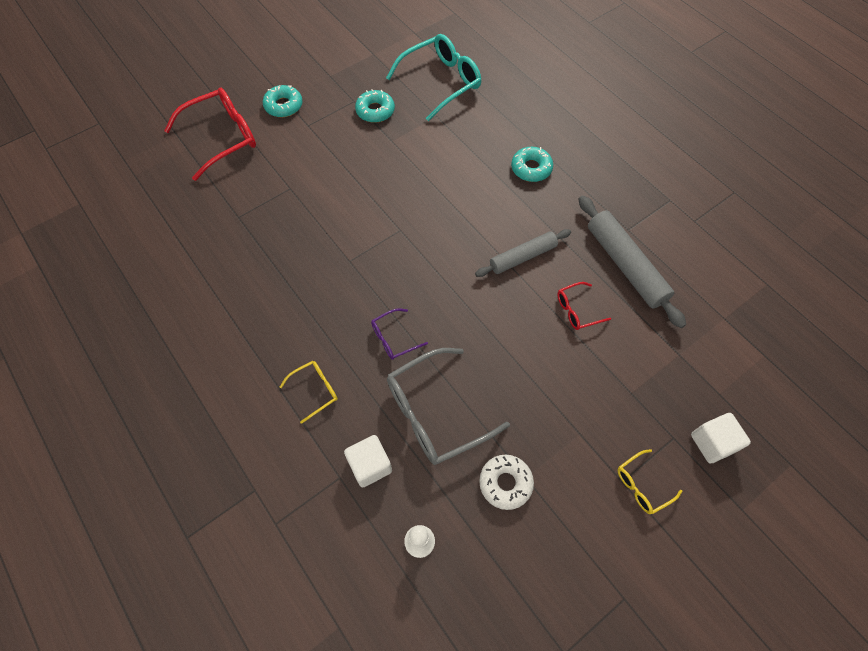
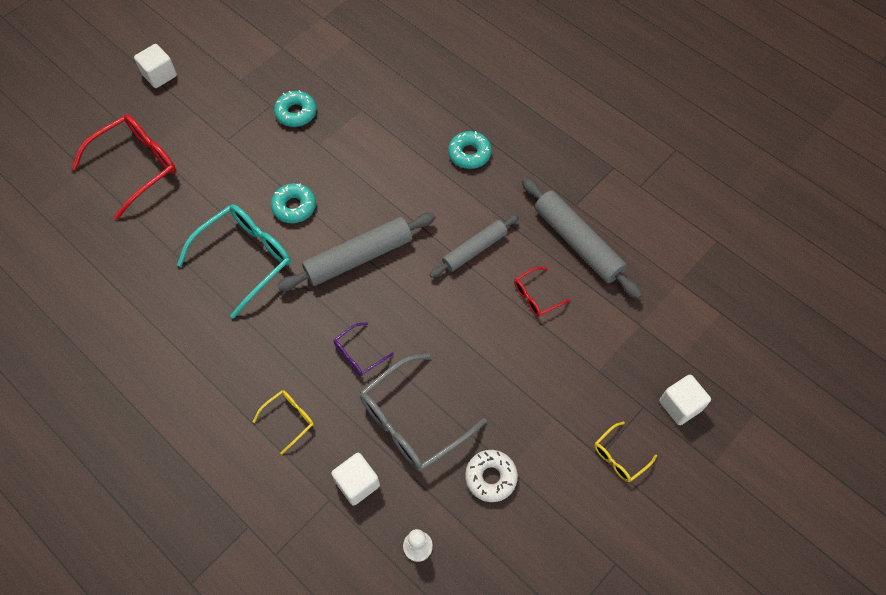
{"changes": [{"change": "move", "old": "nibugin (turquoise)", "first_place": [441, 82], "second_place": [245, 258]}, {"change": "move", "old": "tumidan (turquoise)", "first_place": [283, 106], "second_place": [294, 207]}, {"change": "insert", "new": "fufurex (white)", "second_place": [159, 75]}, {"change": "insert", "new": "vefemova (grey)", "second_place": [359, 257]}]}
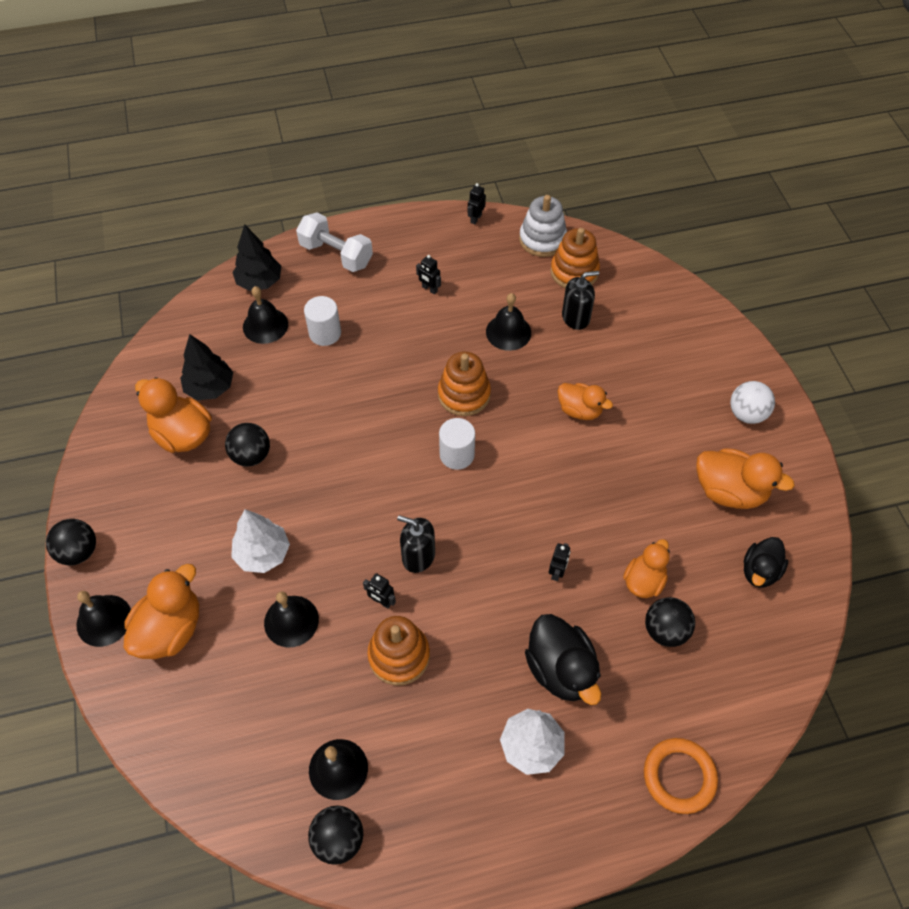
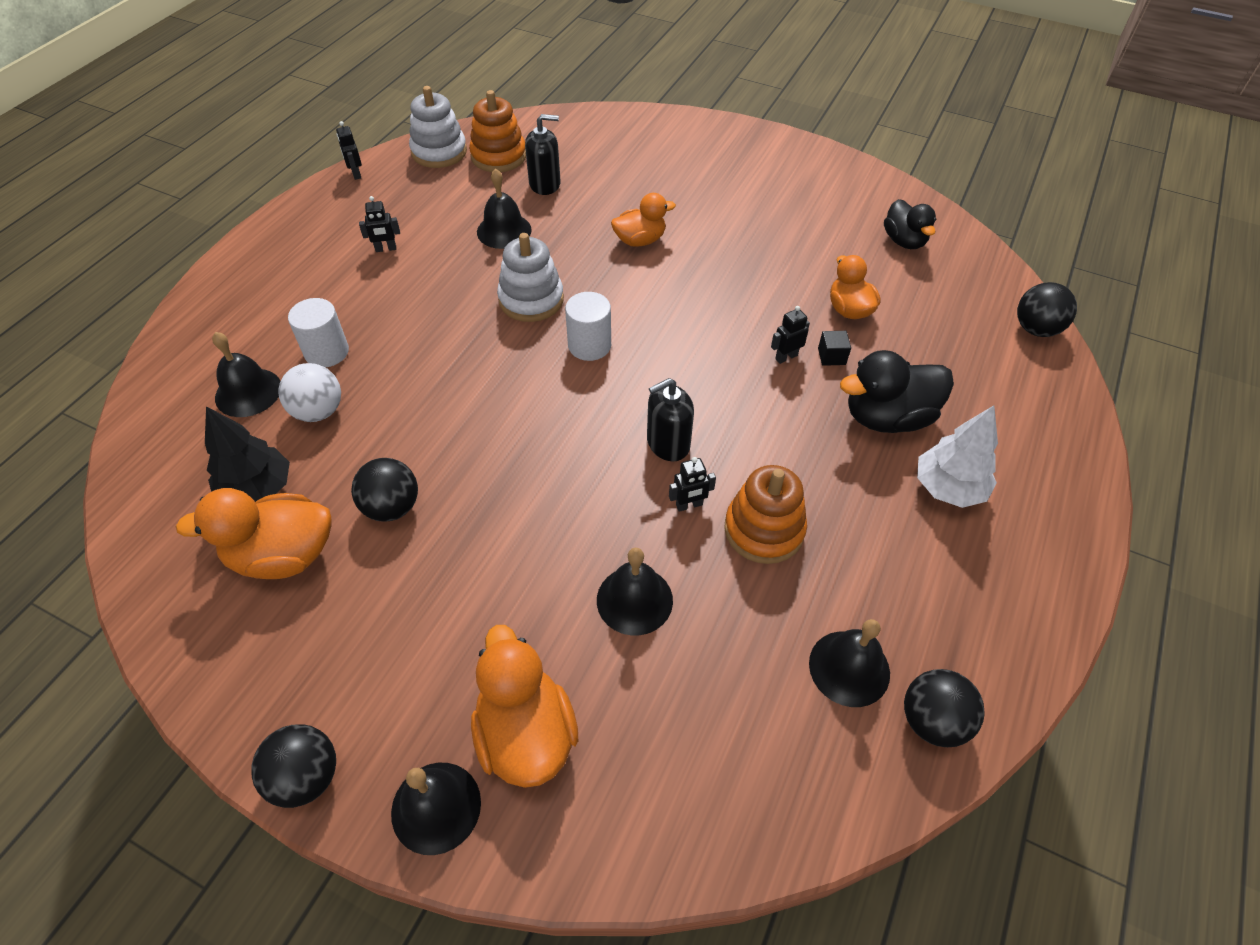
{"changes": [{"change": "delete", "old": "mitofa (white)", "first_place": [336, 254]}, {"change": "delete", "old": "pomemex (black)", "first_place": [259, 282]}, {"change": "rotate", "old": "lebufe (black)", "first_place": [575, 317], "second_place": [545, 184], "degrees": 60}, {"change": "recolor", "old": "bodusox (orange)", "new": "bodusox (white)", "first_place": [464, 394], "second_place": [531, 299]}, {"change": "move", "old": "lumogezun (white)", "first_place": [746, 414], "second_place": [318, 411]}, {"change": "delete", "old": "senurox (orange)", "first_place": [729, 491]}, {"change": "delete", "old": "pomemex (white)", "first_place": [263, 554]}, {"change": "rotate", "old": "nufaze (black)", "first_place": [557, 572], "second_place": [786, 357], "degrees": -90}, {"change": "move", "old": "lumogezun (black)", "first_place": [665, 630], "second_place": [1035, 329]}, {"change": "rotate", "old": "senurox (black)", "first_place": [561, 669], "second_place": [887, 417], "degrees": 150}, {"change": "delete", "old": "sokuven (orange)", "first_place": [679, 776]}, {"change": "insert", "new": "fufurex (black)", "second_place": [831, 356]}]}
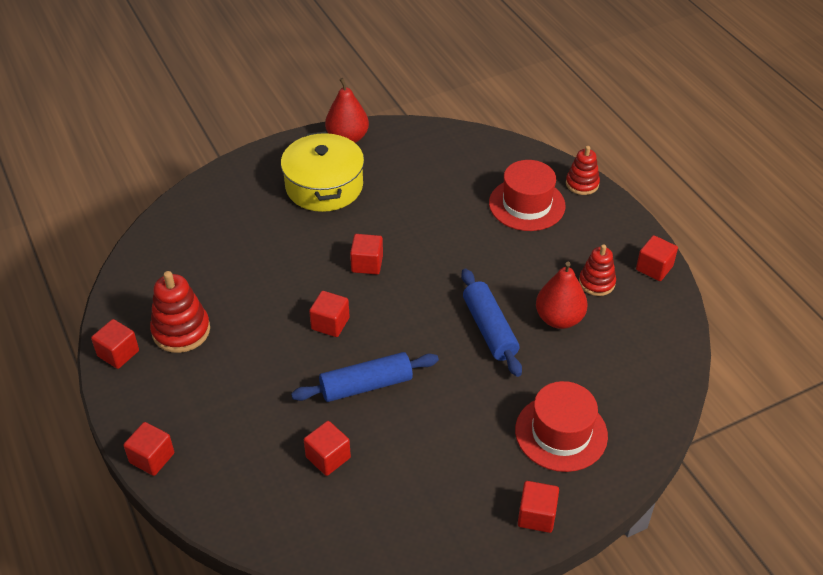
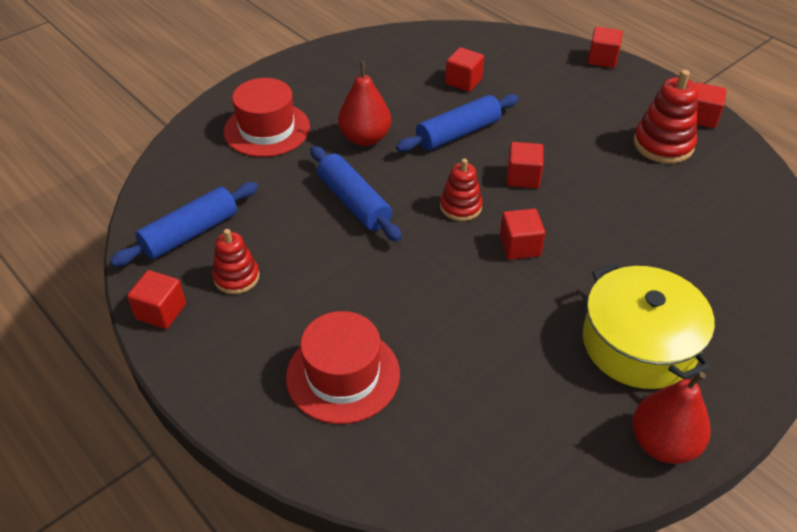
{"changes": [{"change": "move", "old": "bodusox (red)", "first_place": [582, 184], "second_place": [460, 207]}, {"change": "move", "old": "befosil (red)", "first_place": [559, 319], "second_place": [365, 138]}, {"change": "delete", "old": "fufurex (red)", "first_place": [536, 515]}, {"change": "insert", "new": "vefemova (blue)", "second_place": [190, 233]}]}
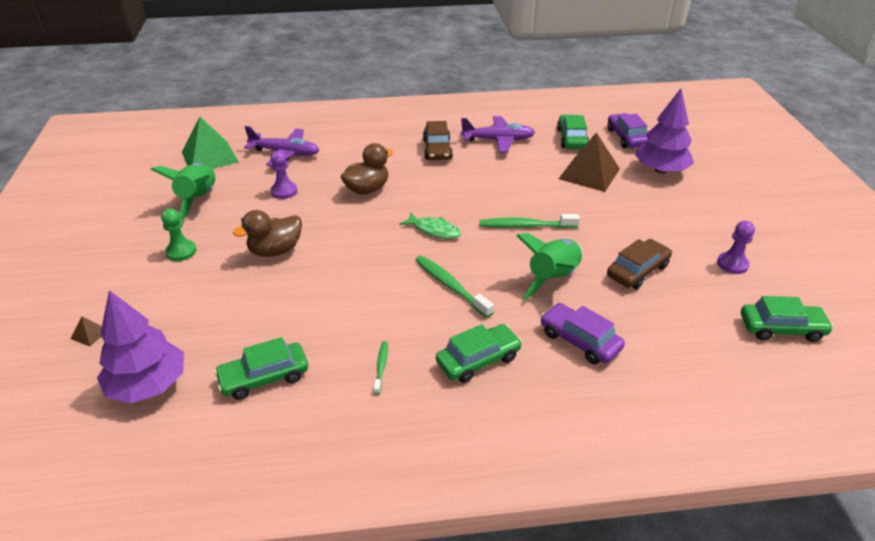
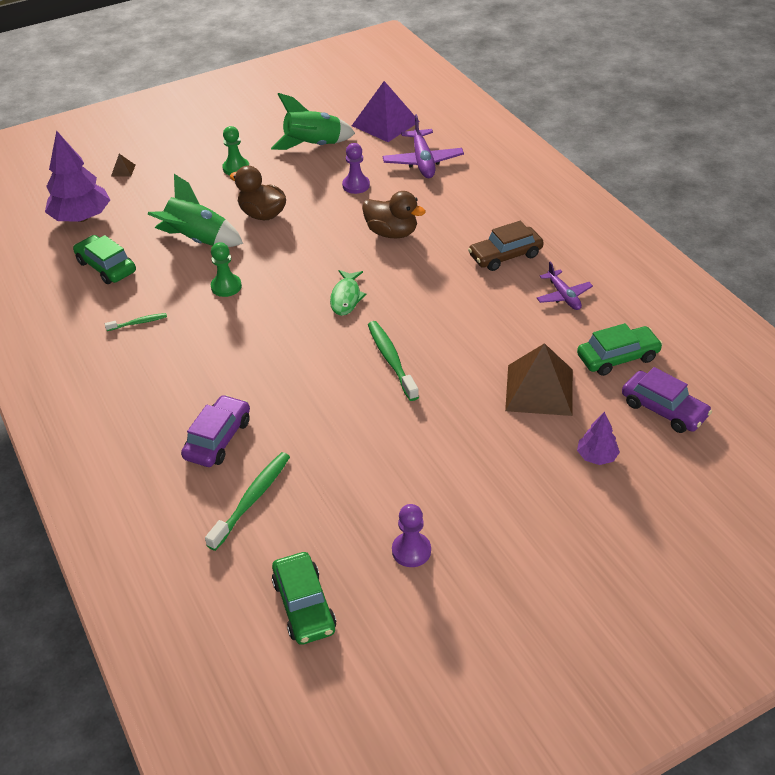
{"changes": [{"change": "resize", "old": "pomemex (purple)", "first_place": [660, 170], "second_place": [596, 456], "factor": 0.51}, {"change": "rotate", "old": "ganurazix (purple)", "first_place": [627, 137], "second_place": [663, 409], "degrees": 75}, {"change": "resize", "old": "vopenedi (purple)", "first_place": [498, 140], "second_place": [563, 296], "factor": 0.63}, {"change": "recolor", "old": "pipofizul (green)", "new": "pipofizul (purple)", "first_place": [209, 157], "second_place": [385, 123]}, {"change": "move", "old": "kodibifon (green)", "first_place": [553, 279], "second_place": [197, 240]}, {"change": "delete", "old": "ganurazix (brown)", "first_place": [637, 271]}, {"change": "move", "old": "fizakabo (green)", "first_place": [451, 286], "second_place": [251, 500]}, {"change": "delete", "old": "ganurazix (green)", "first_place": [478, 360]}, {"change": "insert", "new": "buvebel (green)", "second_place": [226, 286]}]}
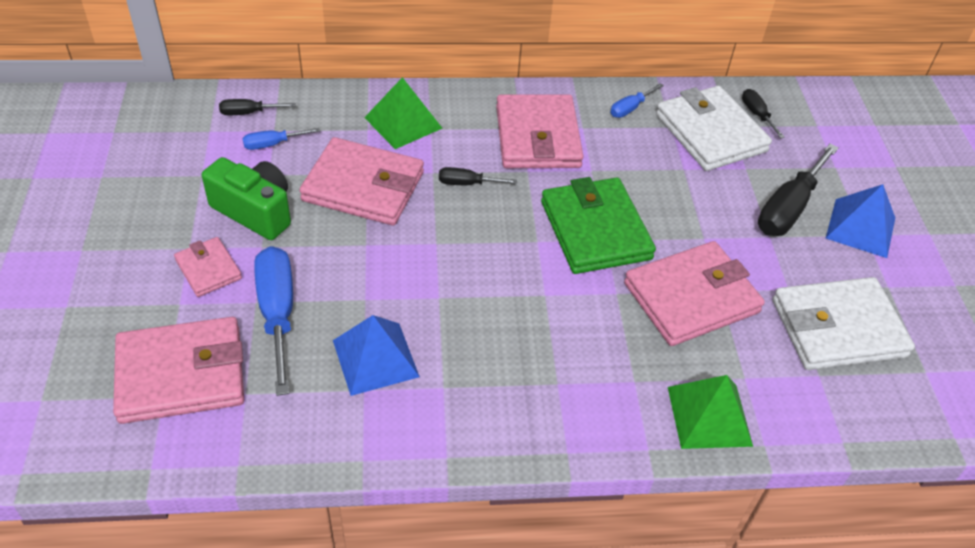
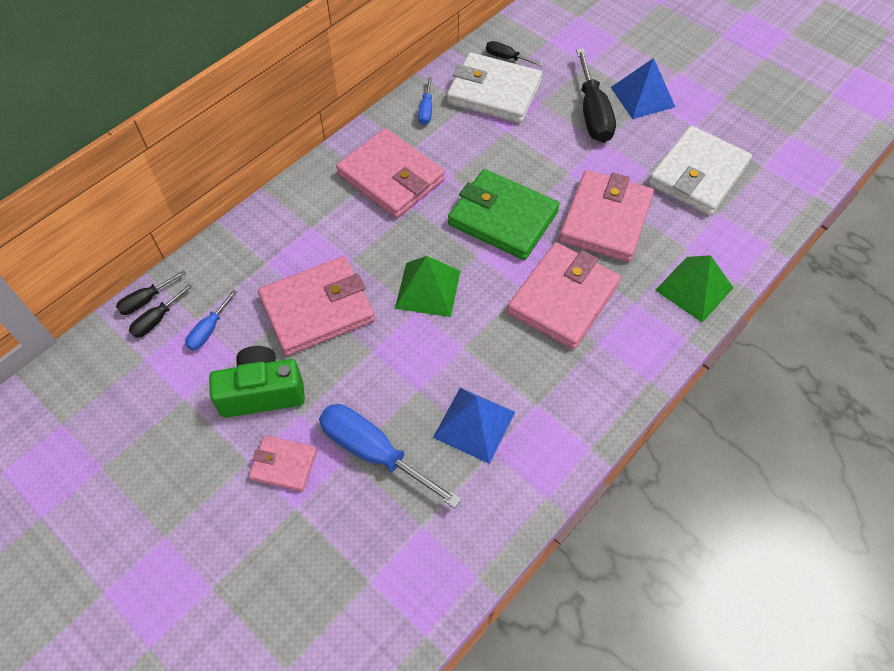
{"changes": [{"change": "move", "old": "pipofizul (green)", "first_place": [403, 122], "second_place": [428, 289]}, {"change": "move", "old": "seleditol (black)", "first_place": [467, 183], "second_place": [146, 300]}, {"change": "move", "old": "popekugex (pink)", "first_place": [181, 374], "second_place": [563, 298]}]}
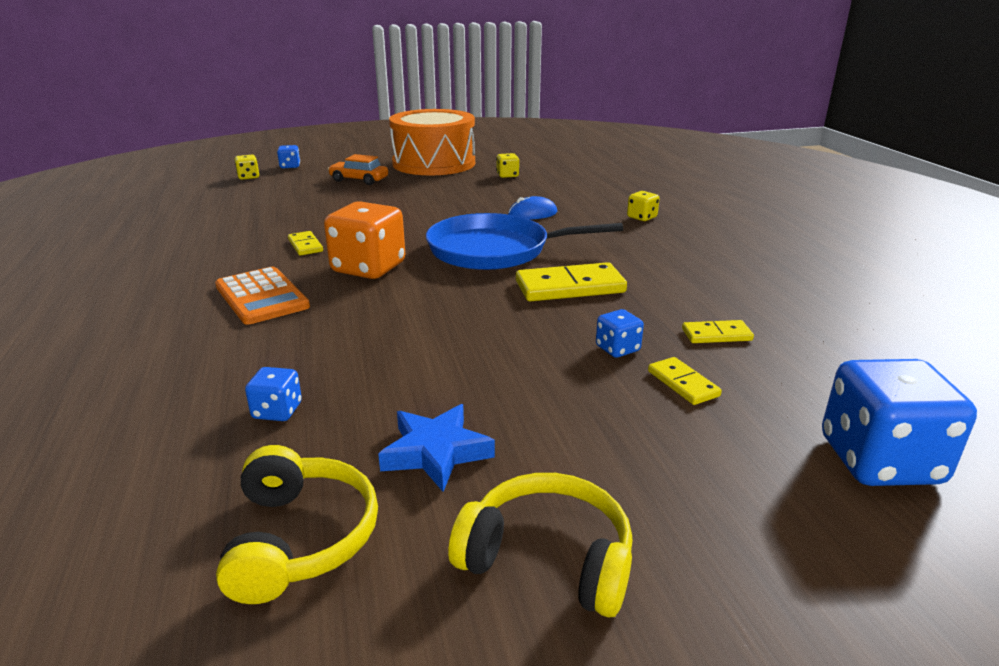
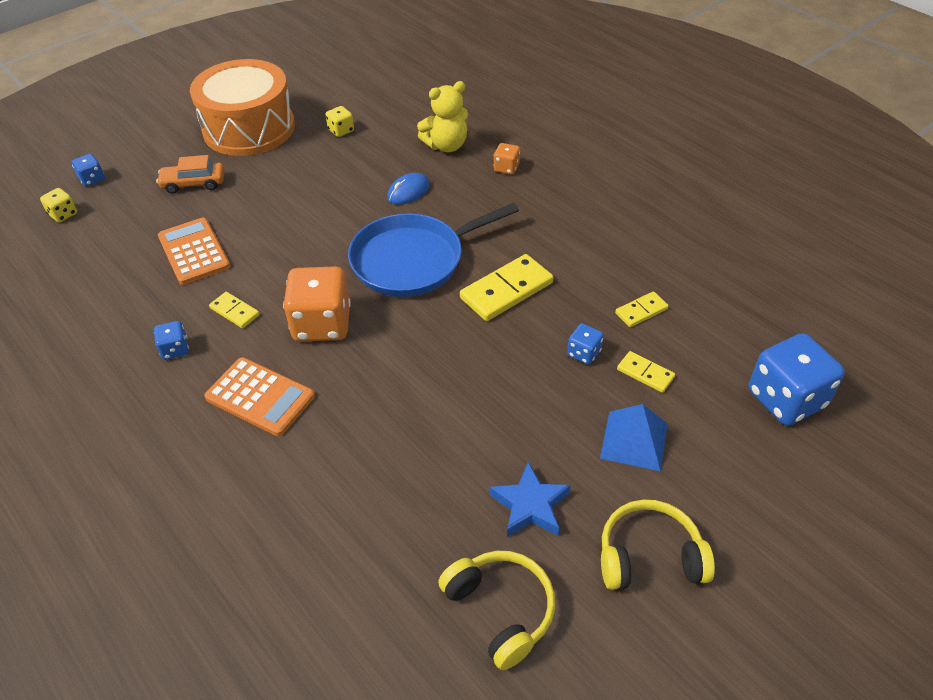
{"changes": [{"change": "recolor", "old": "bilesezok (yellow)", "new": "bilesezok (orange)", "first_place": [642, 217], "second_place": [506, 168]}, {"change": "move", "old": "bilesezok (blue)", "first_place": [277, 411], "second_place": [175, 349]}, {"change": "insert", "new": "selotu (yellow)", "second_place": [446, 145]}, {"change": "insert", "new": "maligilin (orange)", "second_place": [194, 252]}, {"change": "insert", "new": "pipofizul (blue)", "second_place": [634, 440]}]}
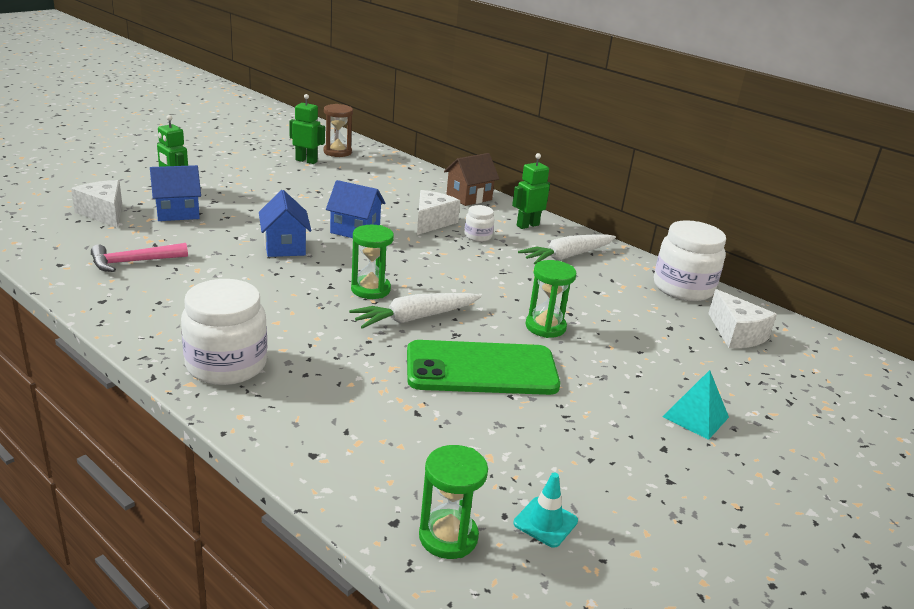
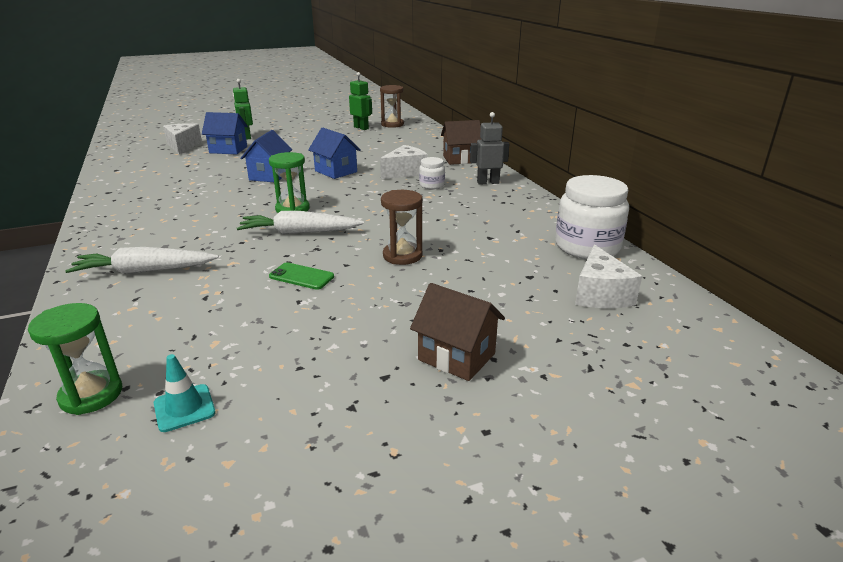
{"changes": [{"change": "recolor", "old": "nufaze (green)", "new": "nufaze (grey)", "first_place": [527, 225], "second_place": [488, 182]}, {"change": "move", "old": "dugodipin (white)", "first_place": [567, 256], "second_place": [144, 271]}, {"change": "delete", "old": "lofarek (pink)", "first_place": [134, 262]}, {"change": "recolor", "old": "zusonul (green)", "new": "zusonul (brown)", "first_place": [545, 327], "second_place": [402, 256]}, {"change": "delete", "old": "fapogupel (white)", "first_place": [226, 365]}, {"change": "resize", "old": "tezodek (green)", "first_place": [481, 369], "second_place": [301, 276], "factor": 0.44}, {"change": "replace", "old": "pipofizul (turquoise)", "new": "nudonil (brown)", "first_place": [695, 417], "second_place": [456, 357]}]}
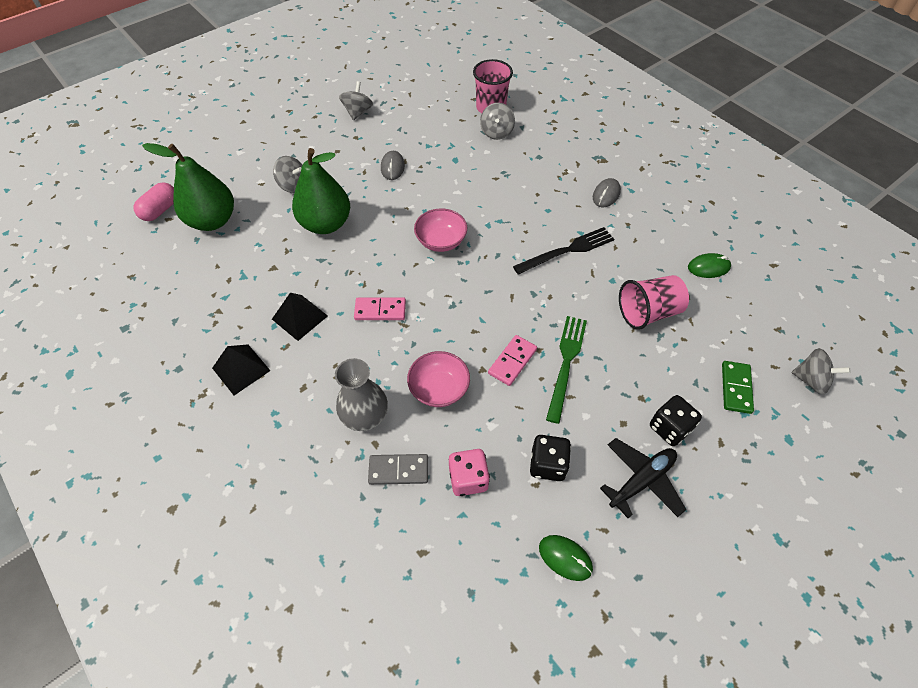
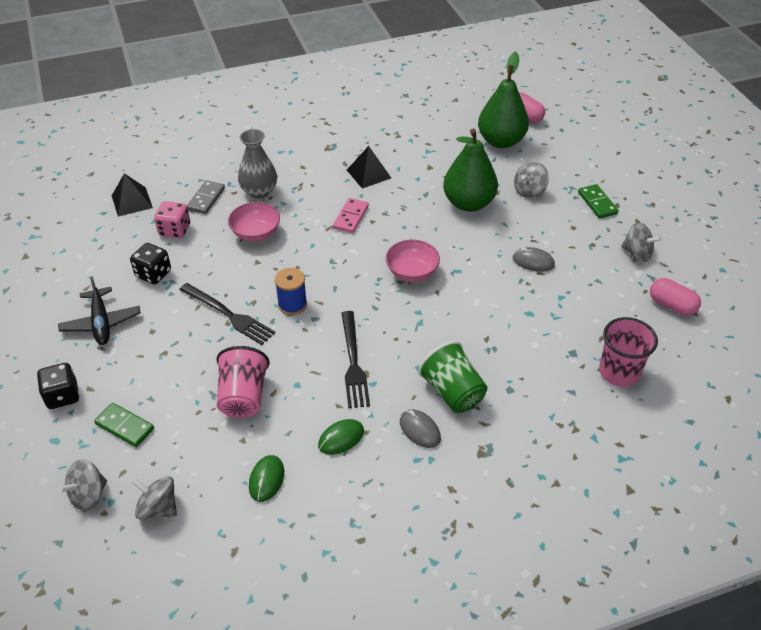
{"changes": [{"change": "move", "old": "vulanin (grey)", "first_place": [496, 132], "second_place": [158, 508]}, {"change": "recolor", "old": "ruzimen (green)", "new": "ruzimen (black)", "first_place": [566, 364], "second_place": [228, 315]}, {"change": "delete", "old": "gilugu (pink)", "first_place": [512, 361]}, {"change": "move", "old": "pipofizul (black)", "first_place": [241, 369], "second_place": [131, 201]}, {"change": "move", "old": "bilesezok (black)", "first_place": [669, 428], "second_place": [62, 396]}, {"change": "move", "old": "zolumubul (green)", "first_place": [565, 558], "second_place": [341, 438]}, {"change": "insert", "new": "gilugu (green)", "second_place": [597, 203]}, {"change": "insert", "new": "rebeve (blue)", "second_place": [292, 304]}, {"change": "insert", "new": "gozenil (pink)", "second_place": [671, 305]}, {"change": "insert", "new": "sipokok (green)", "second_place": [452, 392]}]}
